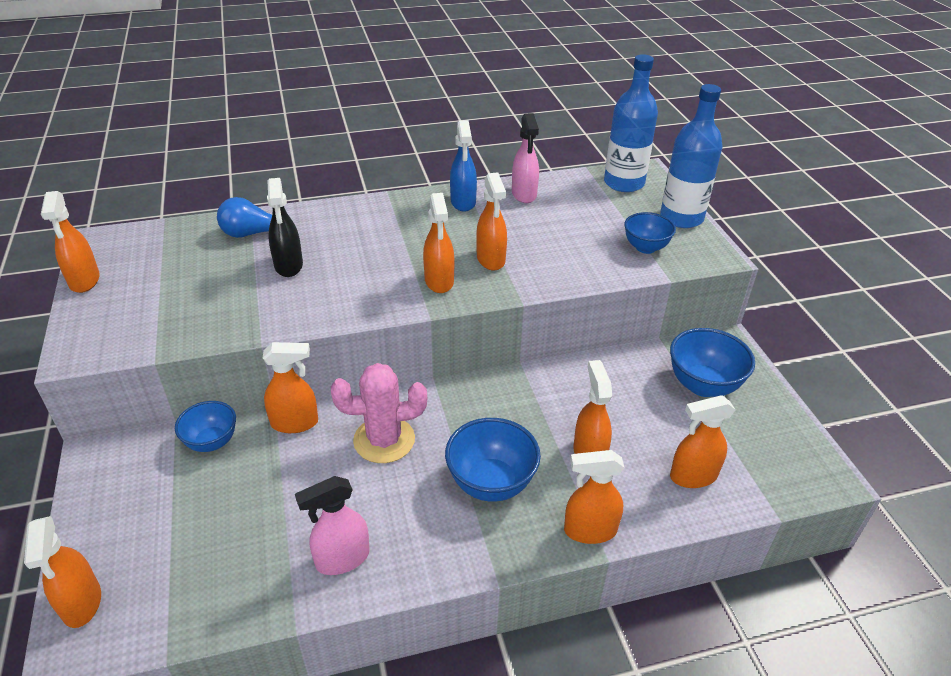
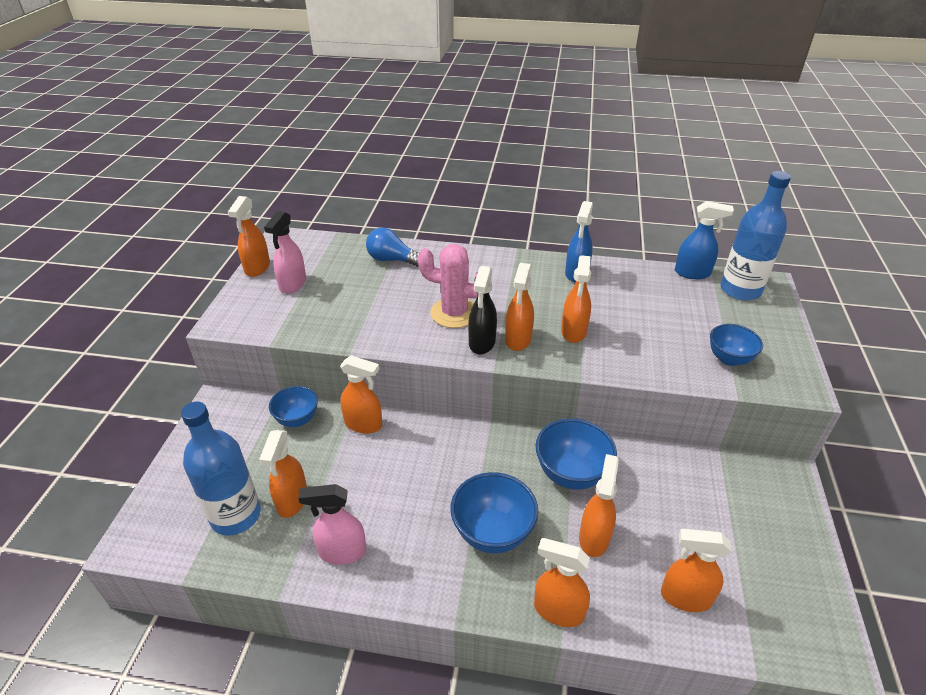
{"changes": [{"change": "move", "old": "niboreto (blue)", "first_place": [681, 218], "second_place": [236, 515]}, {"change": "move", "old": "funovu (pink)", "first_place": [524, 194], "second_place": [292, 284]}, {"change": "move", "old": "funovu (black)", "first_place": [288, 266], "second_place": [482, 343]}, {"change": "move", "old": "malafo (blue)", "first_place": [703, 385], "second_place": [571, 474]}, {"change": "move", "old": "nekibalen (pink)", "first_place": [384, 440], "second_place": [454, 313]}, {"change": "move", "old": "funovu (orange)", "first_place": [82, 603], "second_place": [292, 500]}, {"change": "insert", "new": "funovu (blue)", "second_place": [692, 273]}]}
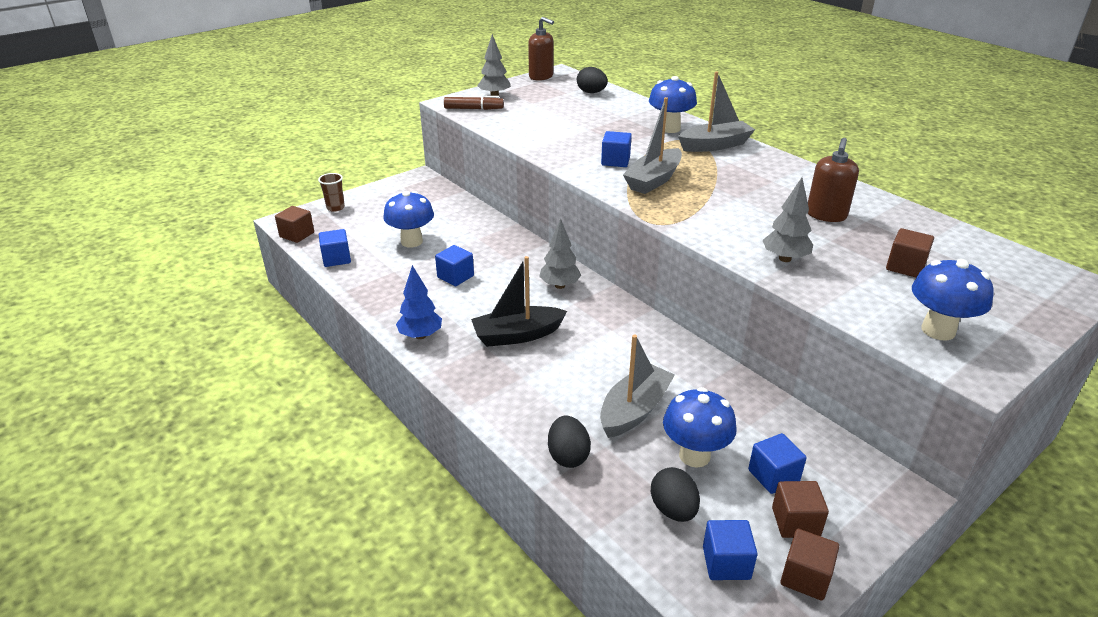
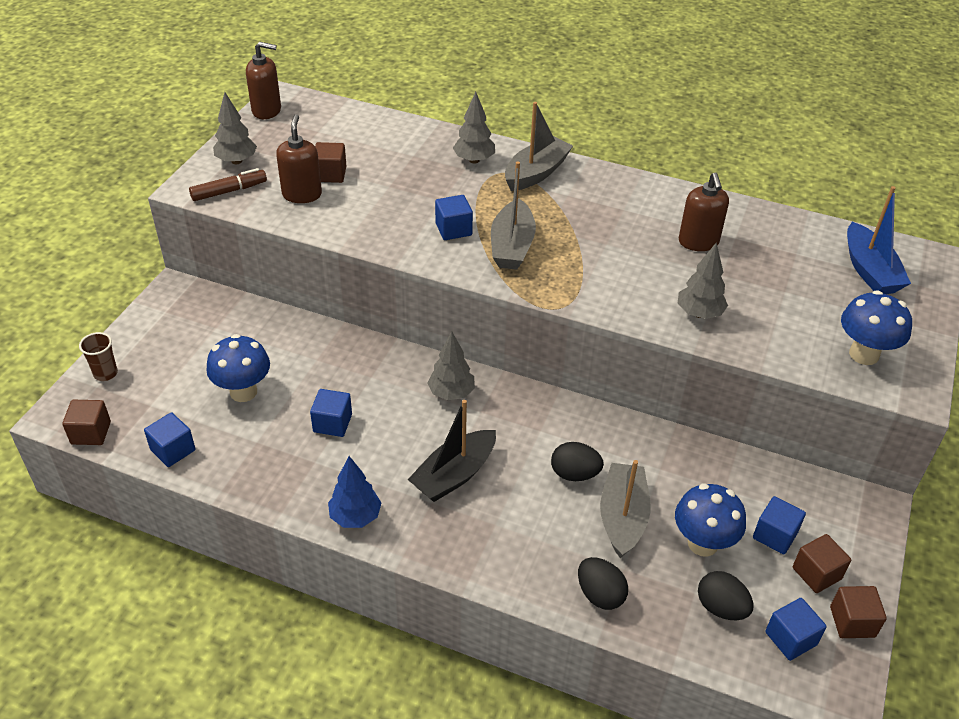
{"changes": [{"change": "move", "old": "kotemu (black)", "first_place": [591, 92], "second_place": [574, 474]}, {"change": "replace", "old": "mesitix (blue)", "new": "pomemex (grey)", "first_place": [670, 128], "second_place": [474, 160]}, {"change": "move", "old": "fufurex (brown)", "first_place": [905, 267], "second_place": [330, 174]}, {"change": "insert", "new": "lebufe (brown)", "second_place": [302, 194]}, {"change": "insert", "new": "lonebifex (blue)", "second_place": [869, 271]}]}
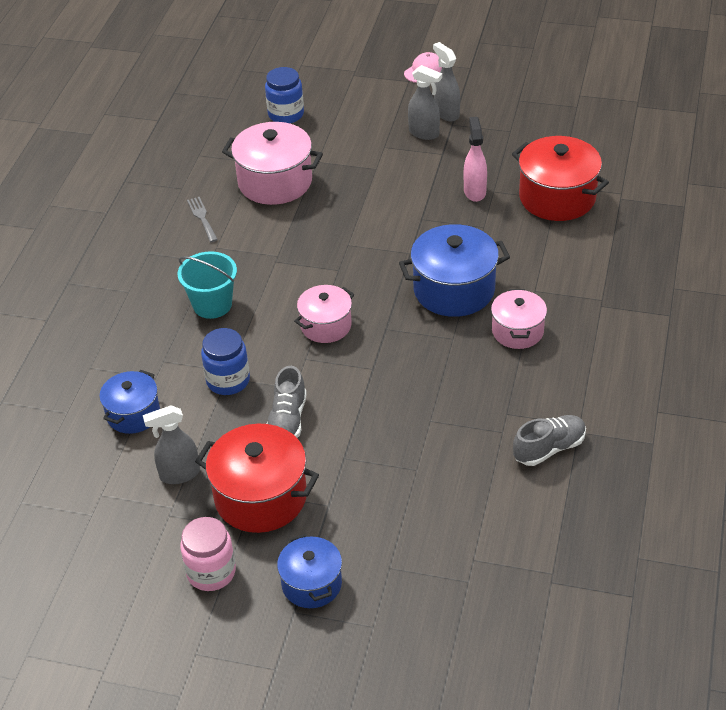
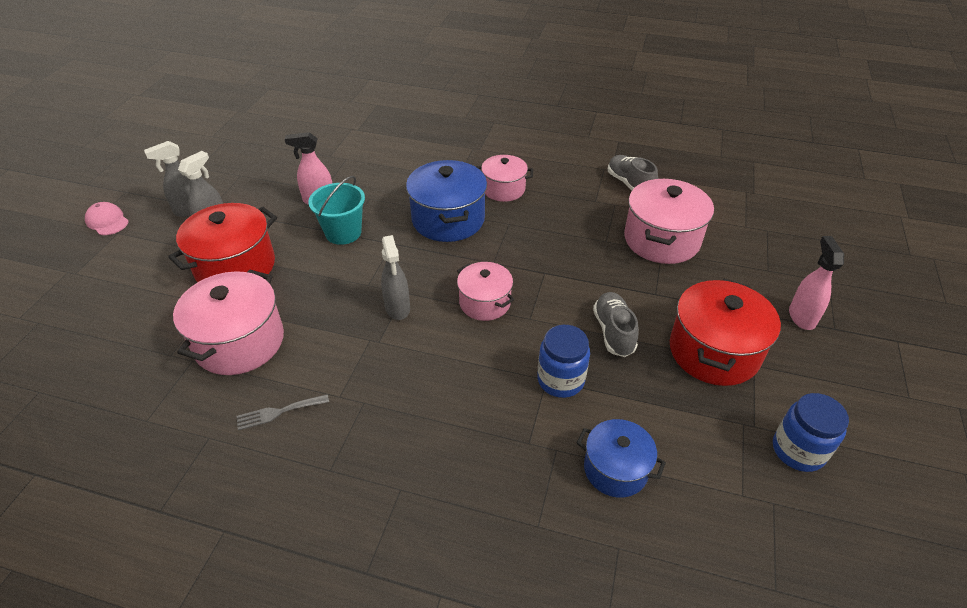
{"changes": [{"change": "move", "old": "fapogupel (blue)", "first_place": [286, 114], "second_place": [798, 450]}, {"change": "move", "old": "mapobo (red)", "first_place": [557, 197], "second_place": [235, 266]}, {"change": "move", "old": "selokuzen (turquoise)", "first_place": [212, 304], "second_place": [343, 232]}, {"change": "rotate", "old": "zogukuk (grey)", "first_place": [287, 420], "second_place": [613, 332], "degrees": -105}, {"change": "move", "old": "funovu (grey)", "first_place": [179, 474], "second_place": [397, 308]}, {"change": "delete", "old": "fapogupel (pink)", "first_place": [211, 572]}, {"change": "replace", "old": "mapobo (blue)", "new": "funovu (pink)", "first_place": [311, 584], "second_place": [801, 317]}, {"change": "insert", "new": "mapobo (pink)", "second_place": [661, 240]}]}
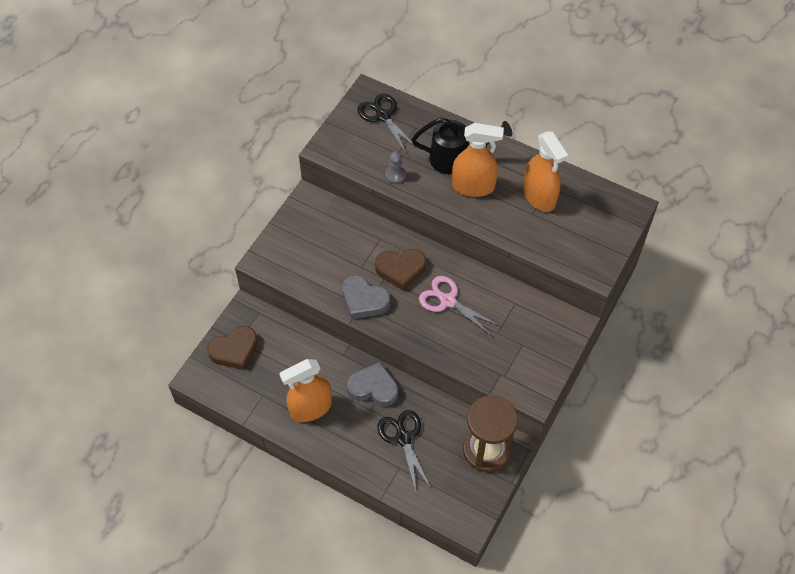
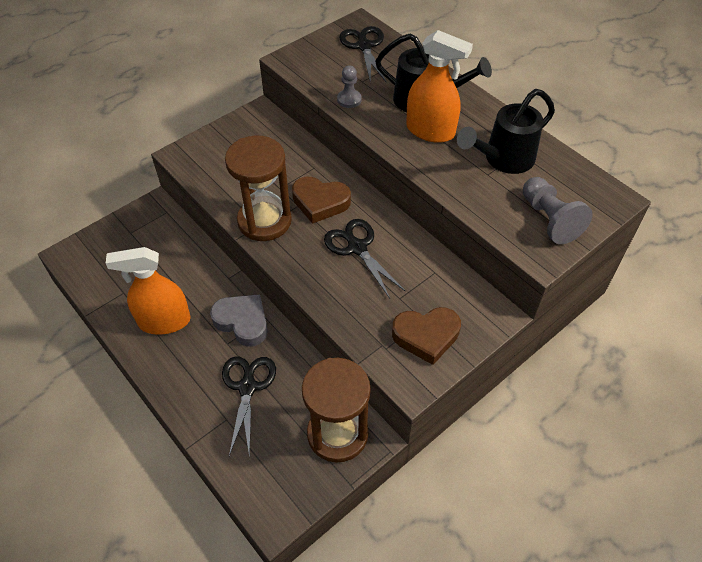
{"changes": [{"change": "replace", "old": "funovu (orange)", "new": "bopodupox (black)", "first_place": [539, 196], "second_place": [503, 159]}, {"change": "replace", "old": "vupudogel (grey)", "new": "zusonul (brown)", "first_place": [364, 300], "second_place": [264, 221]}, {"change": "recolor", "old": "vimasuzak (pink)", "new": "vimasuzak (black)", "first_place": [448, 301], "second_place": [357, 248]}, {"change": "move", "old": "vupudogel (brown)", "first_place": [234, 350], "second_place": [426, 336]}, {"change": "insert", "new": "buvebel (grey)", "second_place": [549, 219]}]}
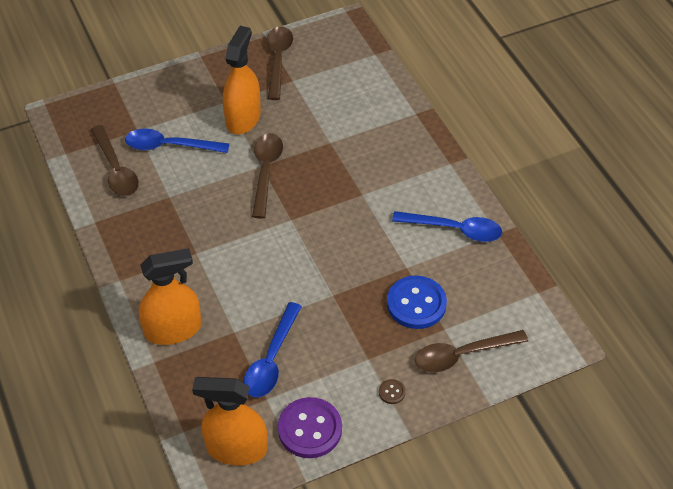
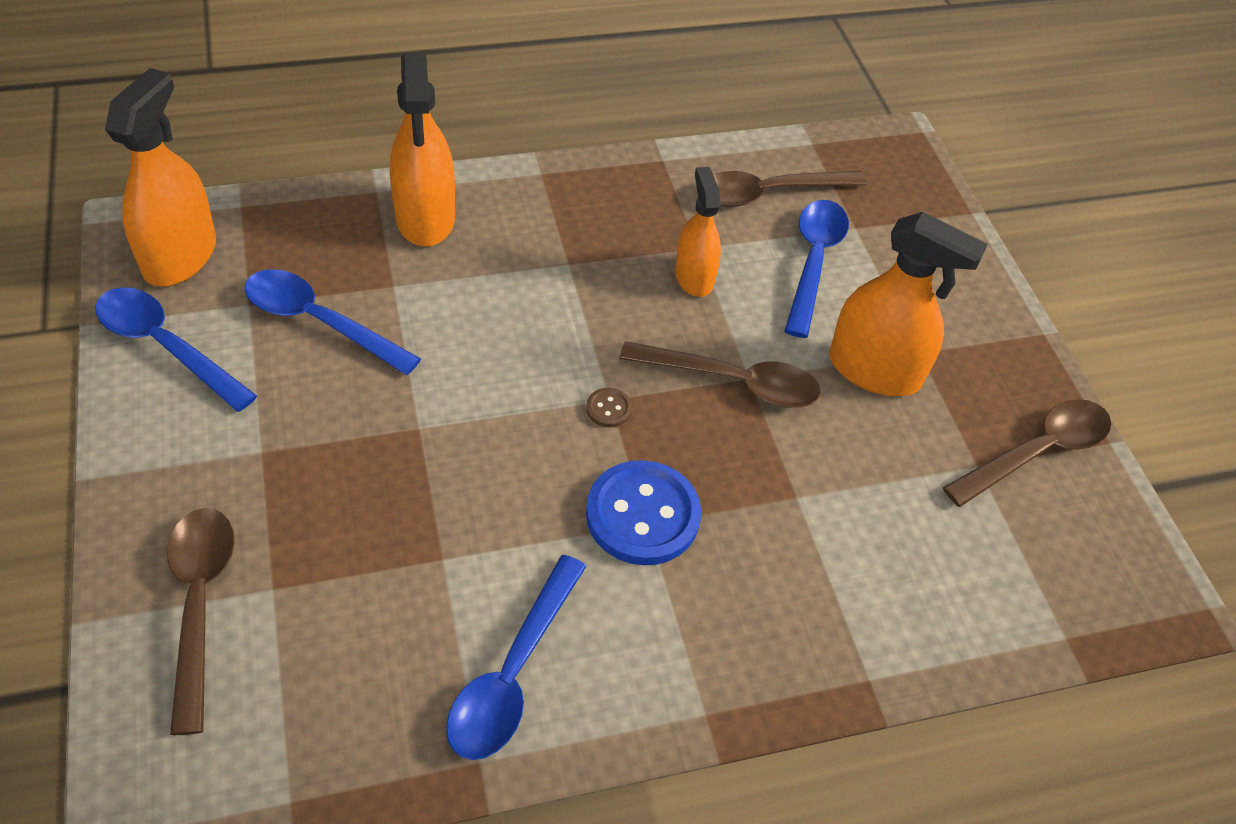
{"changes": [{"change": "rotate", "old": "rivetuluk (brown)", "first_place": [278, 60], "second_place": [1037, 451], "degrees": -45}, {"change": "move", "old": "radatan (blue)", "first_place": [416, 304], "second_place": [642, 515]}, {"change": "move", "old": "radatan (brown)", "first_place": [392, 392], "second_place": [608, 409]}, {"change": "replace", "old": "radatan (purple)", "new": "rivetuluk (blue)", "first_place": [310, 429], "second_place": [165, 346]}, {"change": "insert", "new": "funovu (orange)", "second_place": [694, 277]}]}
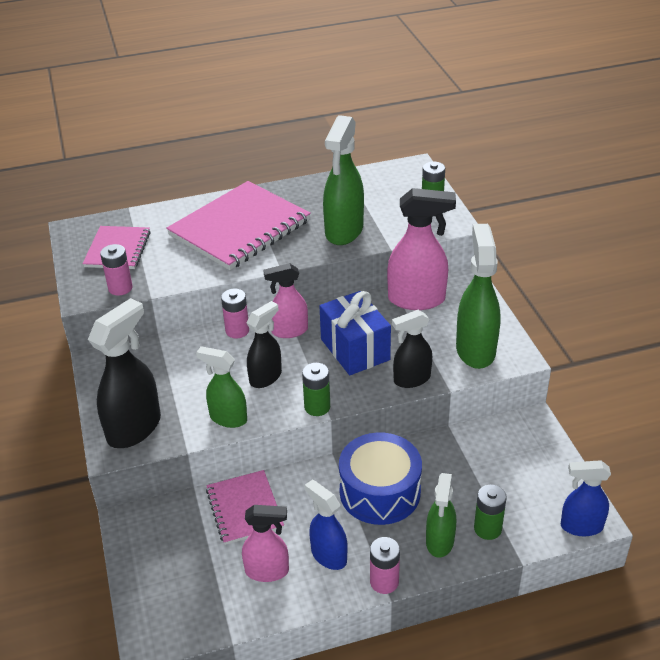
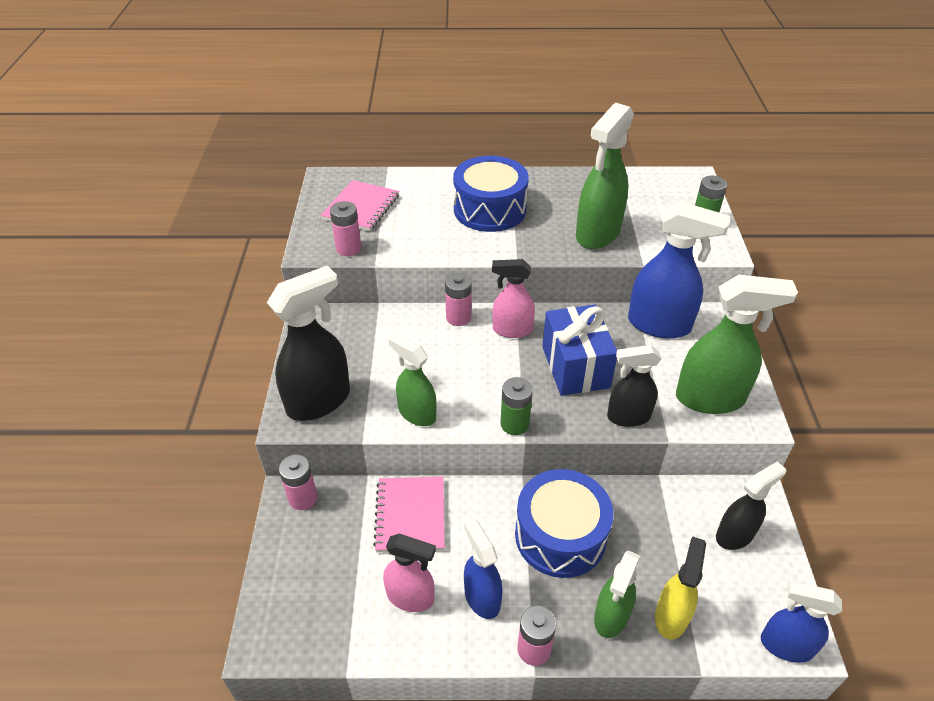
{"changes": [{"change": "replace", "old": "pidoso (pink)", "new": "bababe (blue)", "first_place": [240, 228], "second_place": [490, 209]}, {"change": "recolor", "old": "funovu (pink)", "new": "funovu (blue)", "first_place": [417, 299], "second_place": [659, 325]}, {"change": "rotate", "old": "funovu (green)", "first_place": [475, 350], "second_place": [710, 398], "degrees": 75}, {"change": "move", "old": "funovu (black)", "first_place": [266, 377], "second_place": [735, 535]}, {"change": "replace", "old": "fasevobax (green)", "new": "funovu (yellow)", "first_place": [487, 529], "second_place": [671, 616]}, {"change": "insert", "new": "fasevobax (pink)", "second_place": [303, 498]}]}
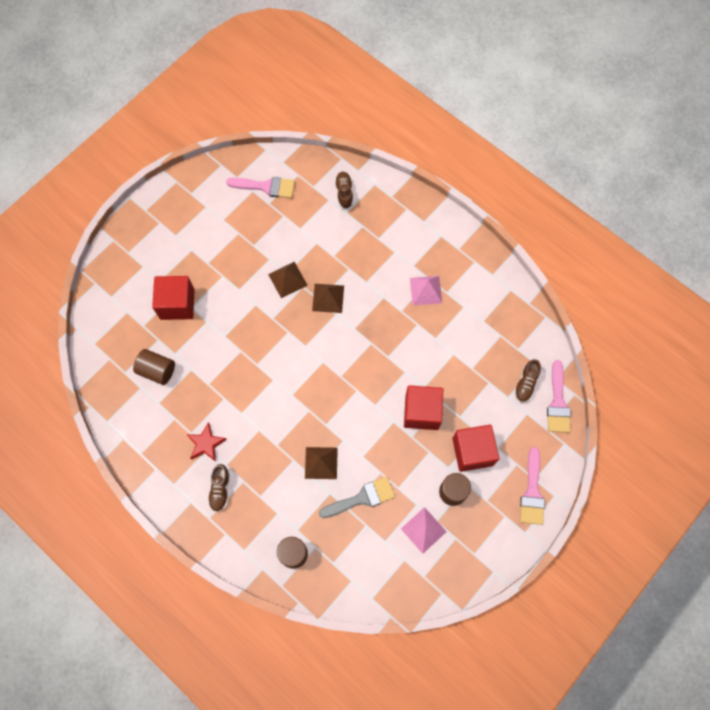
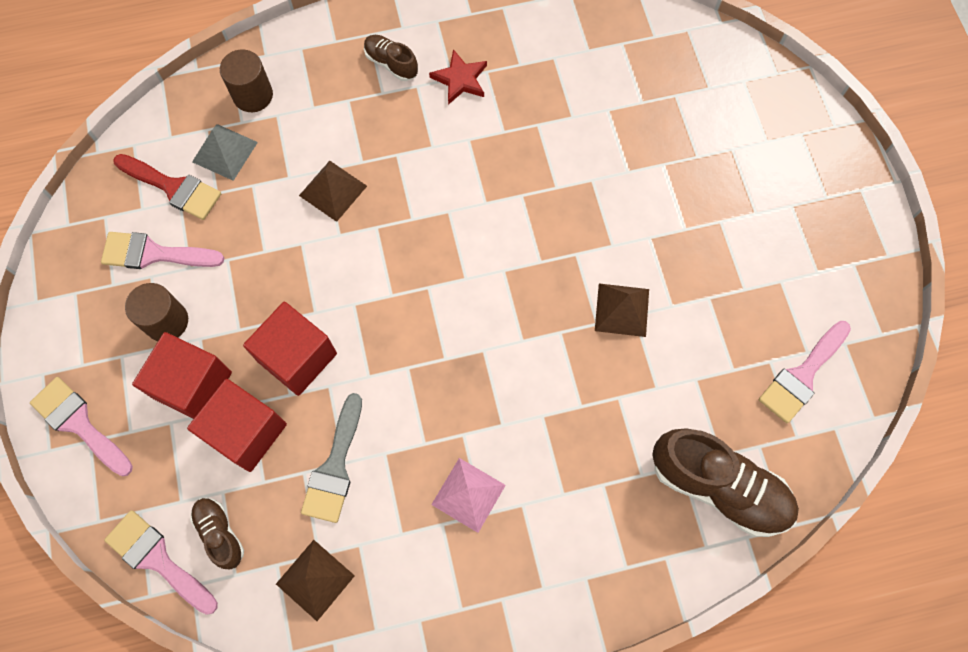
{"changes": [{"change": "resize", "old": "zogukuk (brown)", "first_place": [344, 193], "second_place": [718, 486], "factor": 1.96}, {"change": "move", "old": "fufurex (red)", "first_place": [177, 304], "second_place": [246, 432]}, {"change": "move", "old": "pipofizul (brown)", "first_place": [328, 298], "second_place": [315, 579]}, {"change": "delete", "old": "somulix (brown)", "first_place": [157, 370]}, {"change": "move", "old": "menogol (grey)", "first_place": [362, 498], "second_place": [335, 467]}, {"change": "replace", "old": "pipofizul (pink)", "new": "menogol (pink)", "first_place": [423, 530], "second_place": [154, 253]}, {"change": "insert", "new": "pipofizul (grey)", "second_place": [224, 152]}, {"change": "insert", "new": "menogol (red)", "second_place": [173, 188]}]}
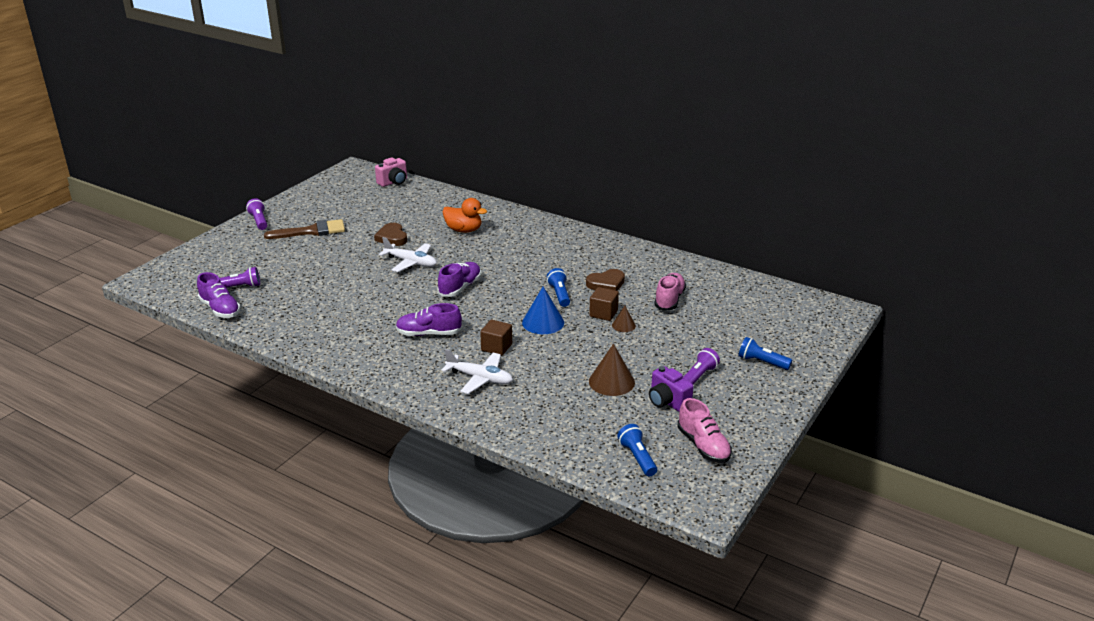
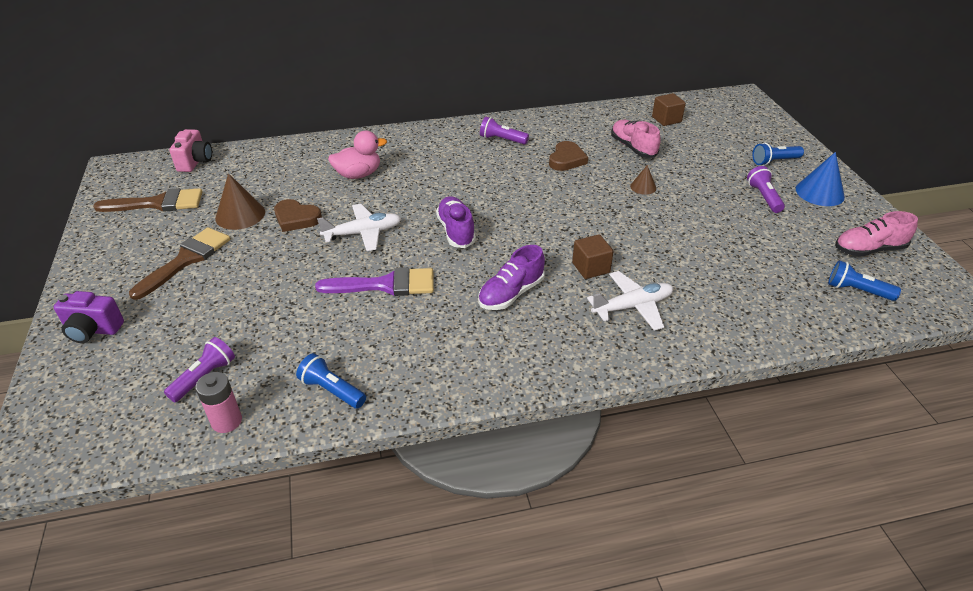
{"changes": [{"change": "move", "old": "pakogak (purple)", "first_place": [259, 221], "second_place": [502, 140]}, {"change": "recolor", "old": "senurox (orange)", "new": "senurox (pink)", "first_place": [464, 230], "second_place": [358, 174]}, {"change": "move", "old": "pakogak (blue)", "first_place": [559, 294], "second_place": [332, 390]}, {"change": "replace", "old": "zogukuk (purple)", "new": "fasevobax (pink)", "first_place": [220, 309], "second_place": [226, 421]}, {"change": "move", "old": "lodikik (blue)", "first_place": [543, 322], "second_place": [819, 192]}, {"change": "move", "old": "fufurex (brown)", "first_place": [603, 313], "second_place": [666, 119]}, {"change": "move", "old": "lodikik (brown)", "first_place": [611, 382], "second_place": [240, 215]}, {"change": "move", "old": "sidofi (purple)", "first_place": [667, 402], "second_place": [93, 330]}, {"change": "rotate", "old": "zogukuk (pink)", "first_place": [703, 446], "second_place": [868, 249], "degrees": 150}, {"change": "insert", "new": "menogol (brown)", "second_place": [158, 203]}, {"change": "insert", "new": "menogol (purple)", "second_place": [385, 285]}]}
